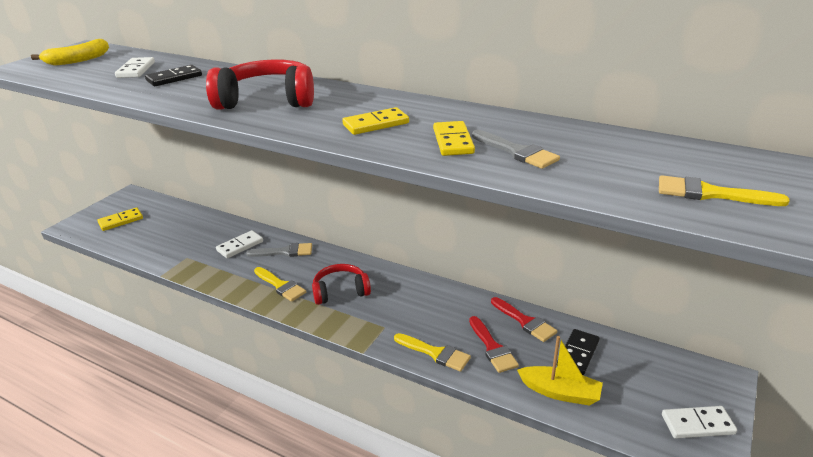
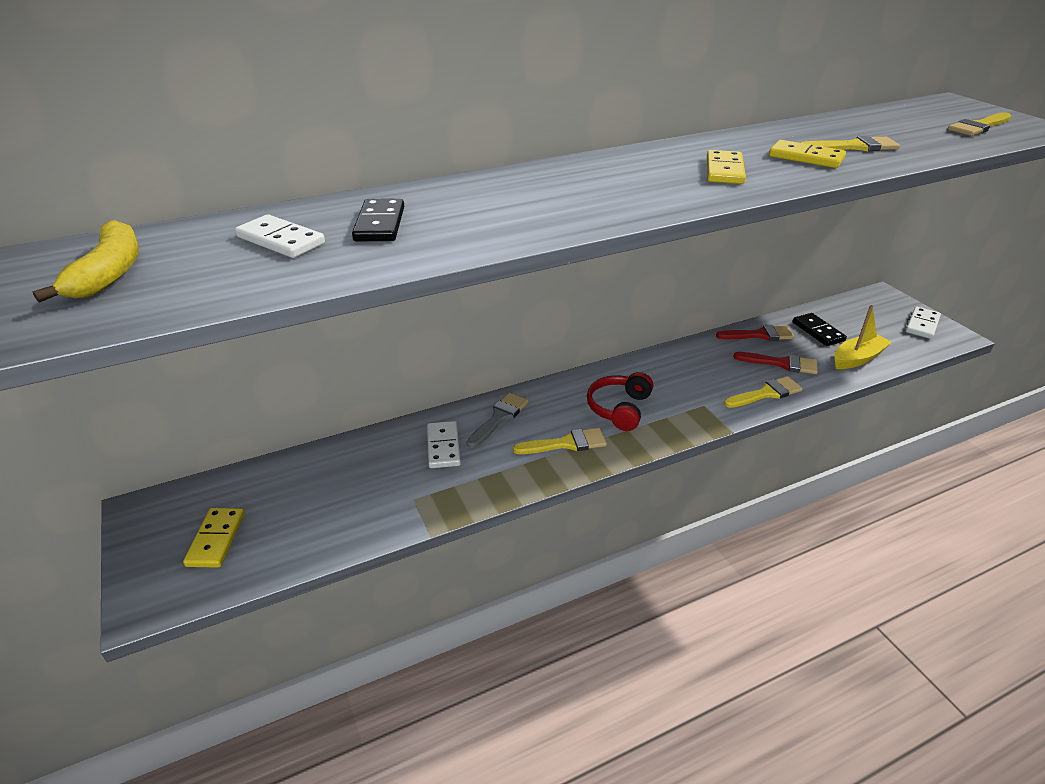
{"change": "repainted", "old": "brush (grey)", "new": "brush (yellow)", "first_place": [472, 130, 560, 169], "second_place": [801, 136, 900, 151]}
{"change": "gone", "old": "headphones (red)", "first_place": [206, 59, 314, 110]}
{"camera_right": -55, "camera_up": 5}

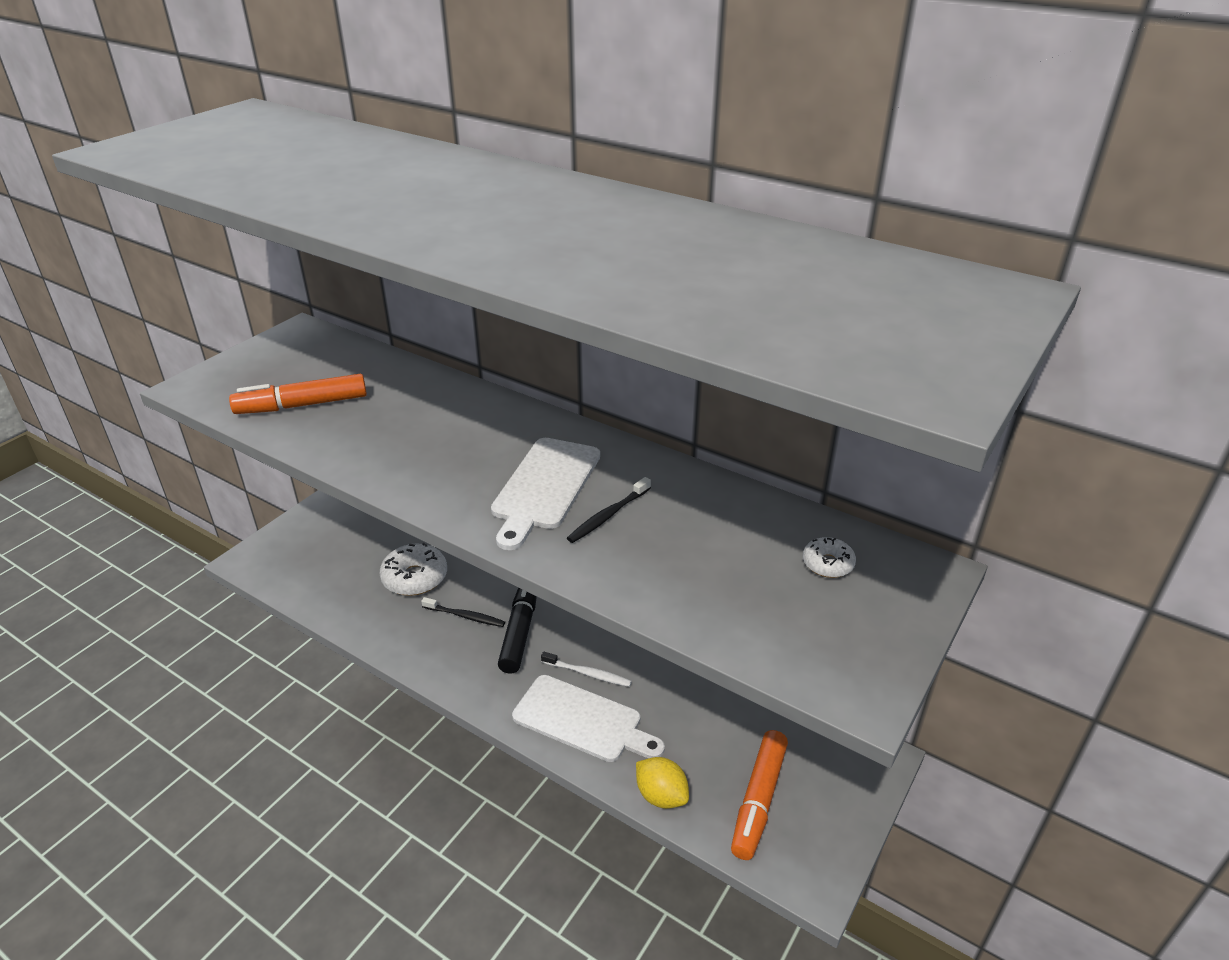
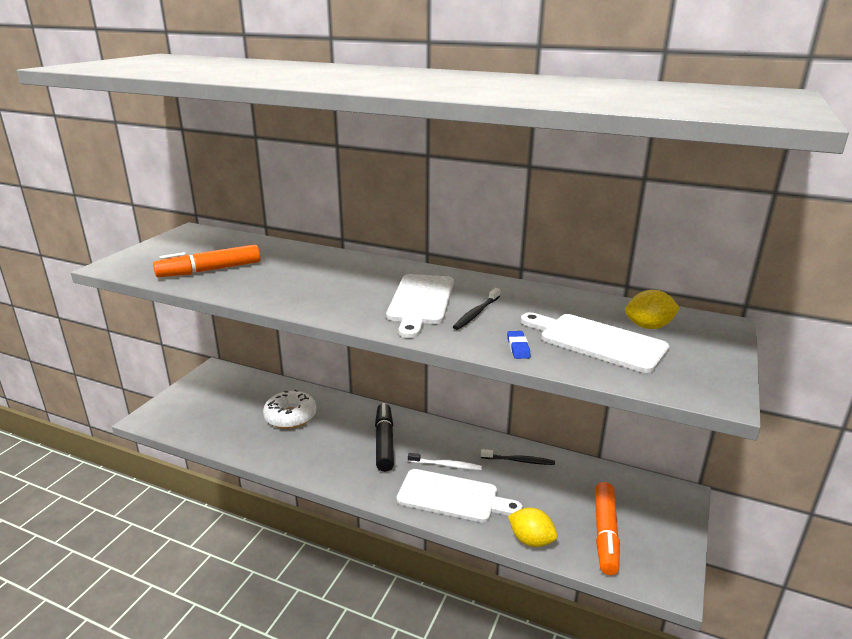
{"change": "shifted", "old": "toothbrush (black)", "first_place": [421, 597, 505, 627], "second_place": [481, 449, 555, 465]}
{"change": "new", "new": "eraser (blue)", "second_place": [507, 331, 530, 359]}
{"change": "new", "new": "cutting board (white)", "second_place": [521, 312, 669, 373]}
{"change": "swapped", "old": "donut (white)", "new": "lemon (yellow)", "first_place": [803, 537, 856, 578], "second_place": [625, 290, 680, 329]}
{"camera_right": -10, "camera_up": -10}

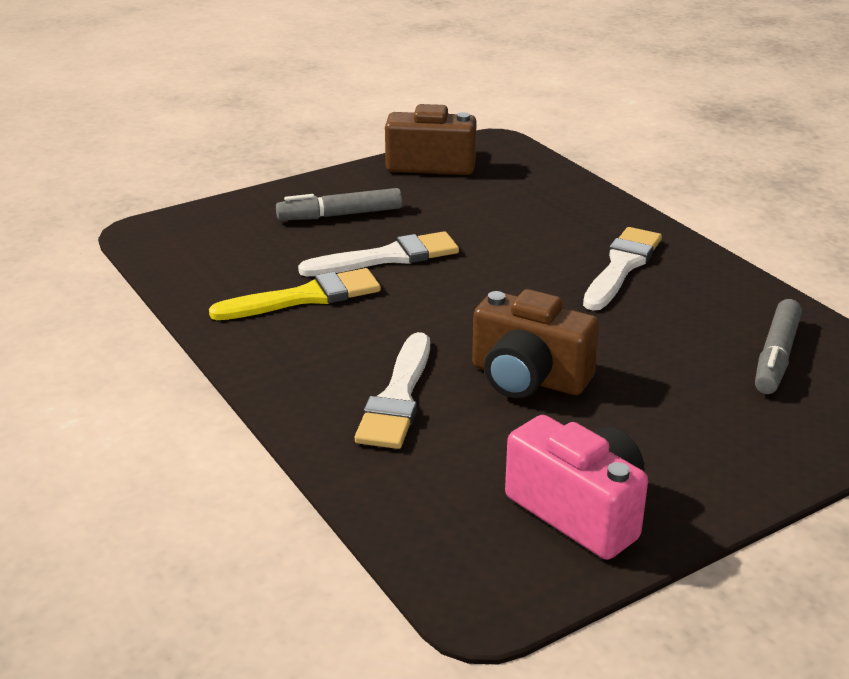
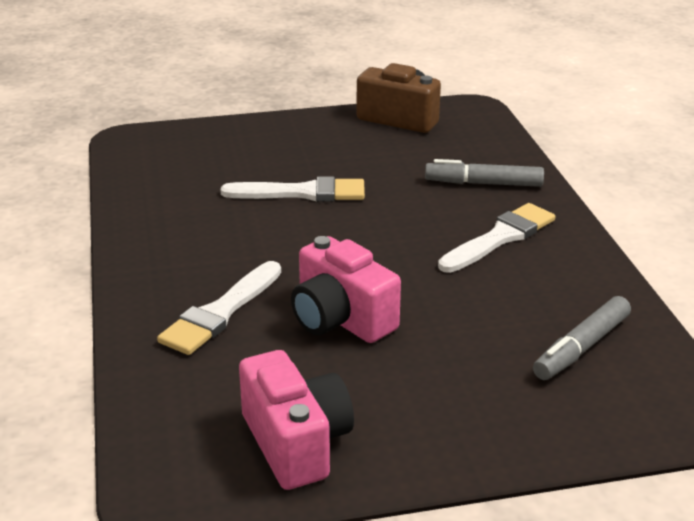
{"change": "repainted", "old": "camera (brown)", "new": "camera (pink)", "first_place": [472, 289, 600, 399], "second_place": [291, 236, 401, 343]}
{"change": "shifted", "old": "marker (grey)", "first_place": [276, 188, 402, 220], "second_place": [425, 159, 544, 187]}
{"change": "gone", "old": "brush (yellow)", "first_place": [209, 268, 381, 320]}
{"camera_right": 20, "camera_up": 0}

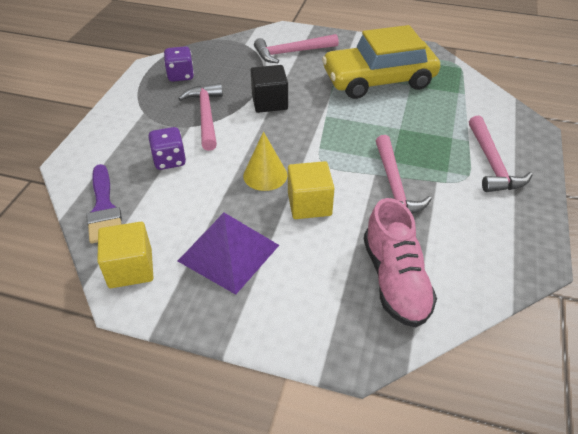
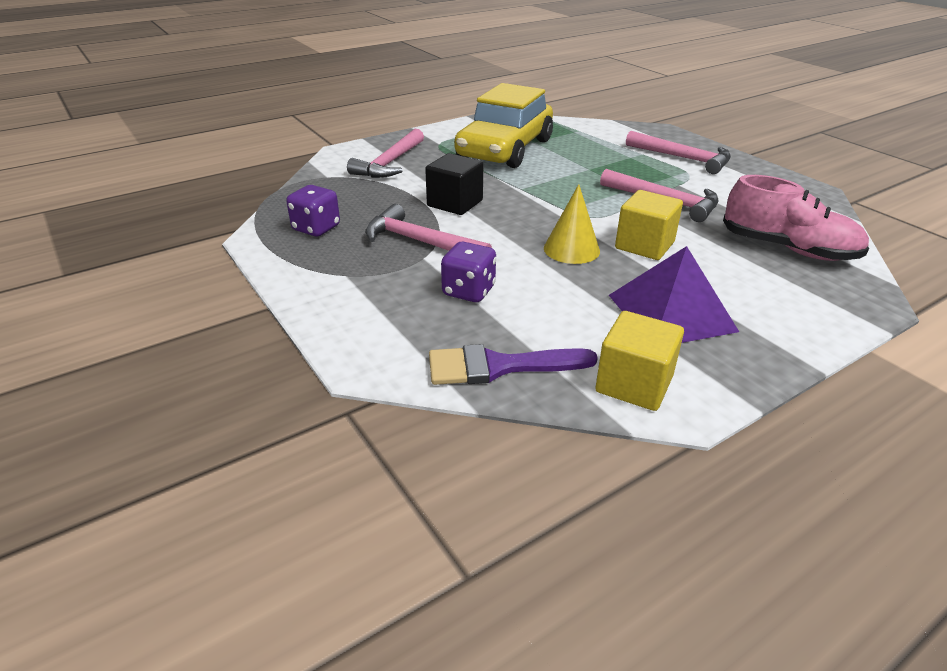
{"change": "rotated", "old": "brush (purple)", "first_place": [86, 164, 122, 244], "second_place": [429, 344, 598, 385], "degrees": 150}
{"camera_right": -50, "camera_up": -10}

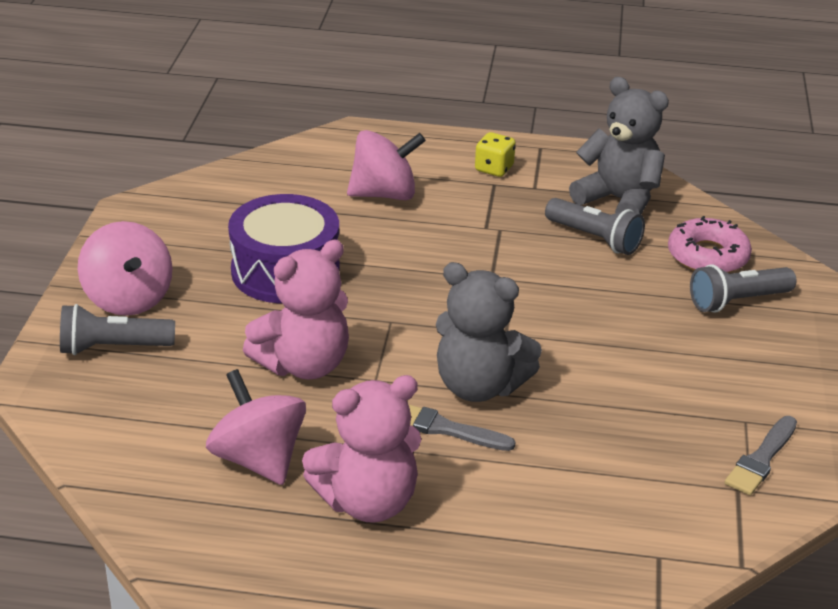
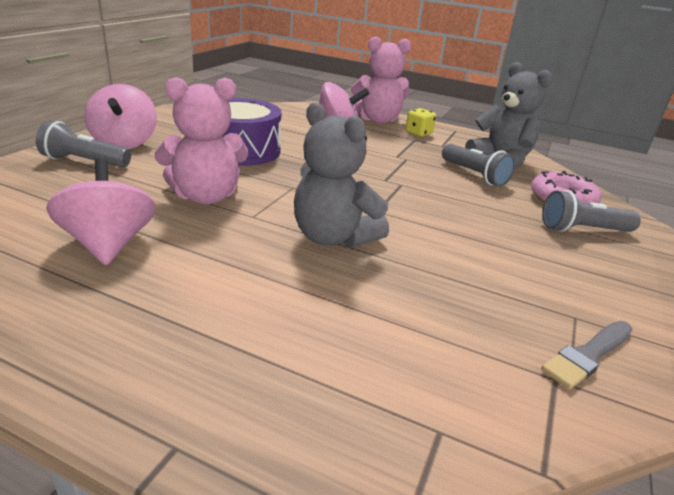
{"change": "shifted", "old": "teddy bear (pink)", "first_place": [302, 375, 421, 523], "second_place": [351, 37, 411, 124]}
{"change": "gone", "old": "brush (grey)", "first_place": [408, 404, 515, 451]}
{"camera_right": 15, "camera_up": -5}

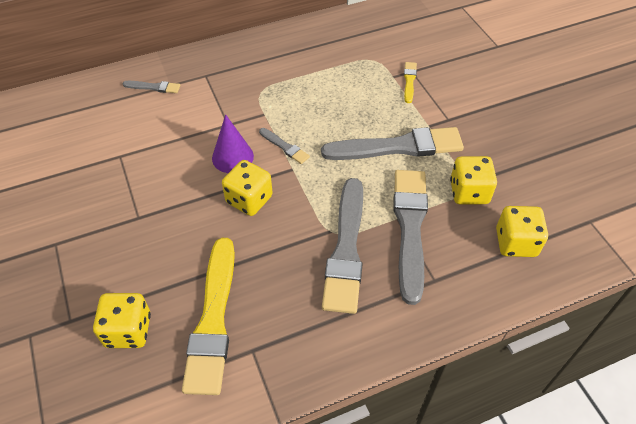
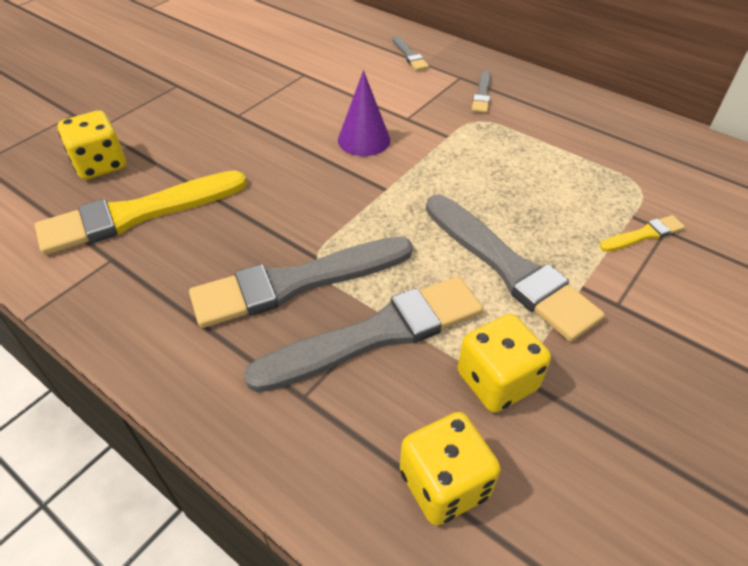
{"change": "shifted", "old": "brush (grey)", "first_place": [259, 128, 310, 164], "second_place": [472, 71, 491, 113]}
{"change": "gone", "old": "dice (yellow)", "first_place": [222, 160, 273, 216]}
{"camera_right": 60, "camera_up": -5}

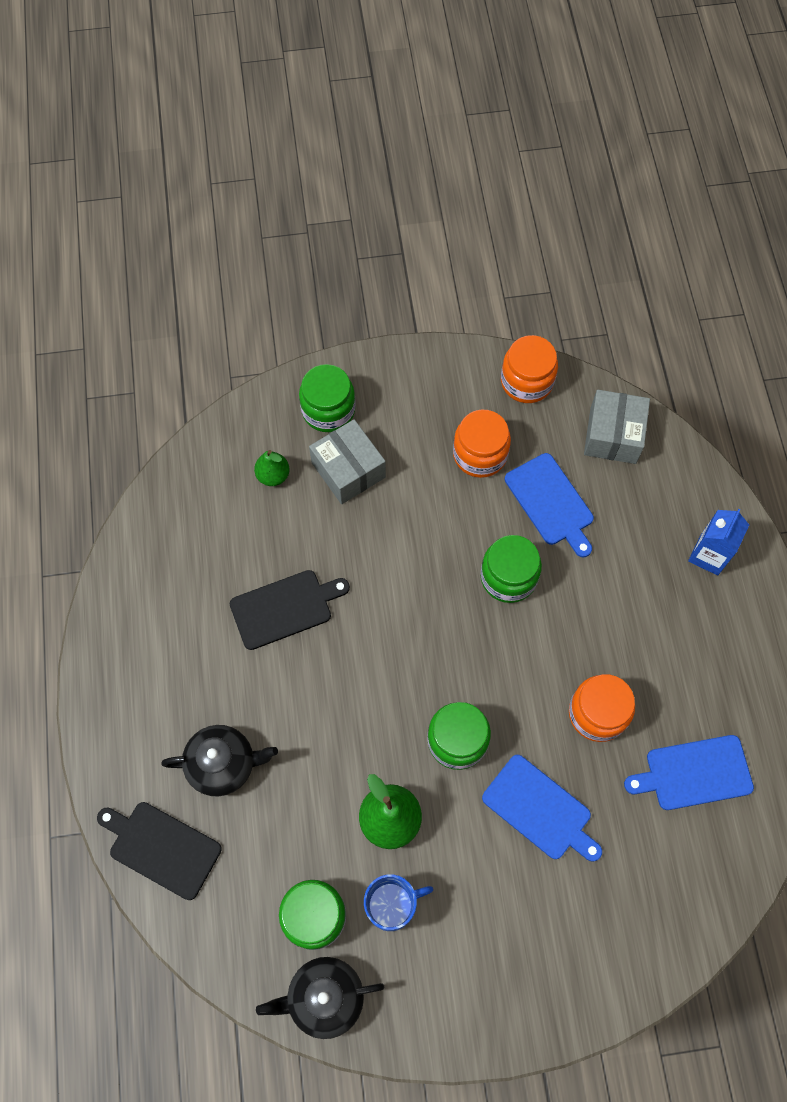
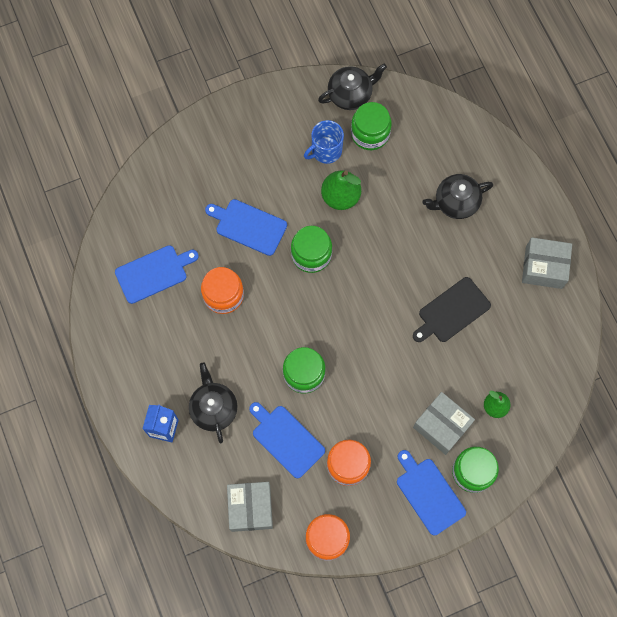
{"change": "new", "new": "teapot (black)", "second_place": [189, 363, 238, 443]}
{"change": "new", "new": "cutting board (blue)", "second_place": [397, 450, 466, 536]}
{"change": "new", "new": "box (grey)", "second_place": [522, 237, 572, 289]}
{"change": "gone", "old": "cutting board (black)", "first_place": [97, 802, 222, 900]}
{"camera_right": 165, "camera_up": 5}

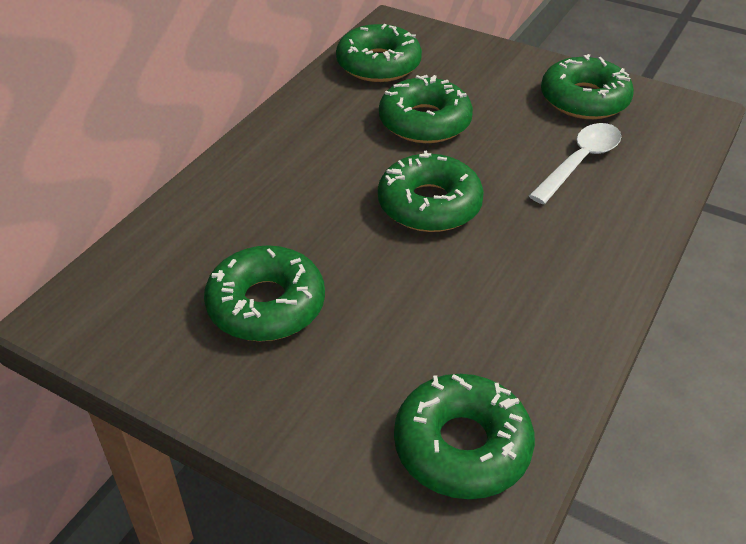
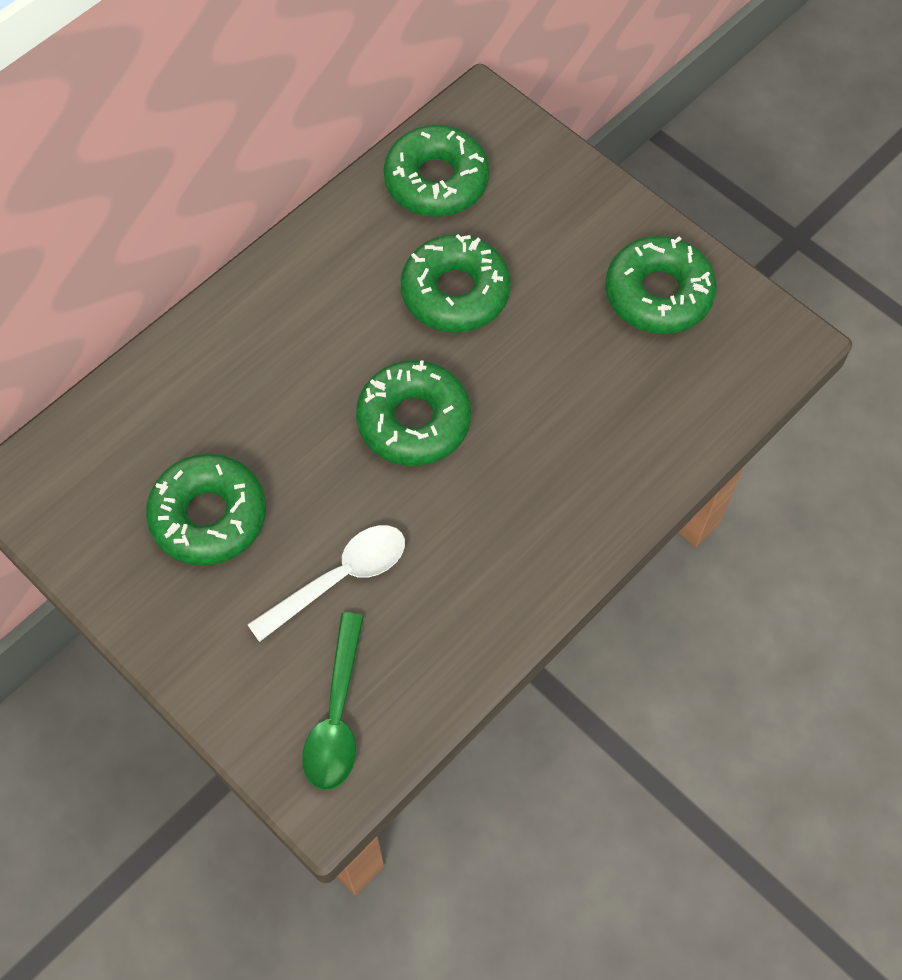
{"change": "shifted", "old": "spoon (white)", "first_place": [529, 123, 621, 204], "second_place": [247, 525, 405, 642]}
{"change": "swapped", "old": "donut (green)", "new": "spoon (green)", "first_place": [394, 374, 535, 499], "second_place": [302, 613, 364, 790]}
{"camera_right": 15, "camera_up": 20}

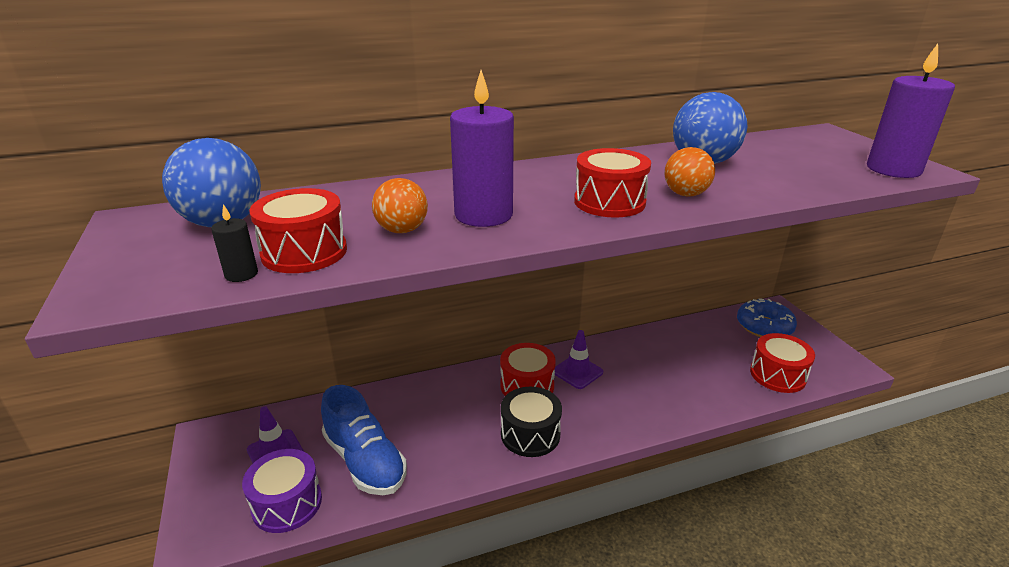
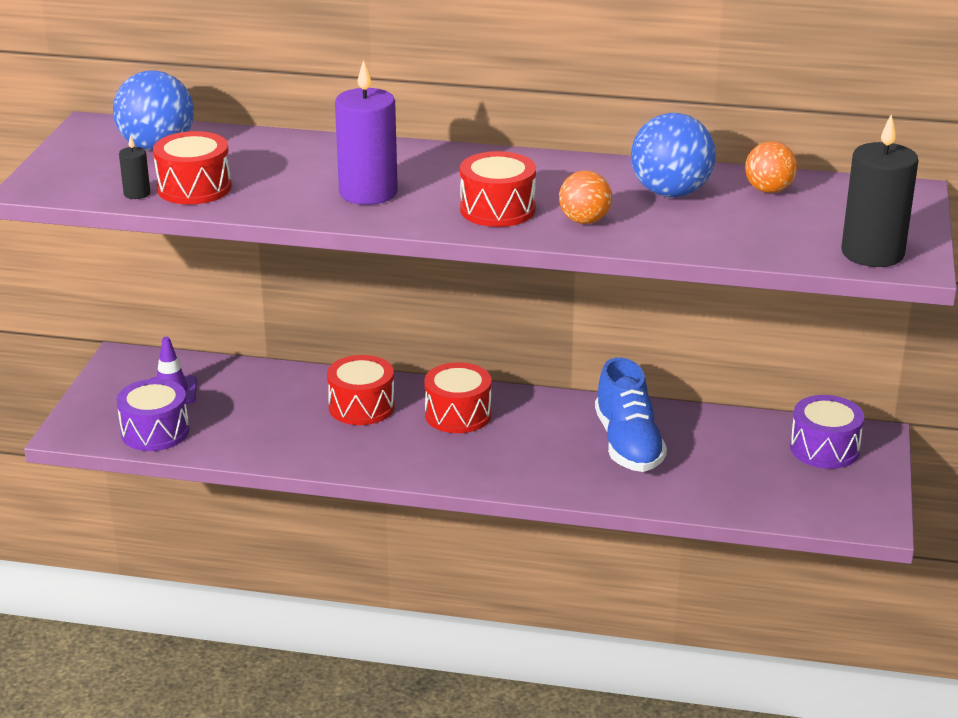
{"change": "shifted", "old": "drum (red)", "first_place": [750, 333, 815, 393], "second_place": [327, 355, 395, 425]}
{"change": "shifted", "old": "shoe (blue)", "first_place": [321, 385, 407, 495], "second_place": [595, 357, 667, 472]}
{"change": "shifted", "old": "ball (orange)", "first_place": [372, 178, 428, 233], "second_place": [745, 141, 797, 193]}
{"change": "swapped", "old": "donut (blue)", "new": "drum (purple)", "first_place": [737, 298, 797, 337], "second_place": [790, 395, 864, 469]}
{"change": "repainted", "old": "candle (purple)", "new": "candle (black)", "first_place": [867, 44, 955, 178], "second_place": [841, 114, 919, 267]}
{"change": "gone", "old": "drum (black)", "first_place": [501, 387, 562, 457]}
{"change": "gone", "old": "traffic cone (purple)", "first_place": [555, 330, 603, 389]}
{"camera_right": 30, "camera_up": 0}

